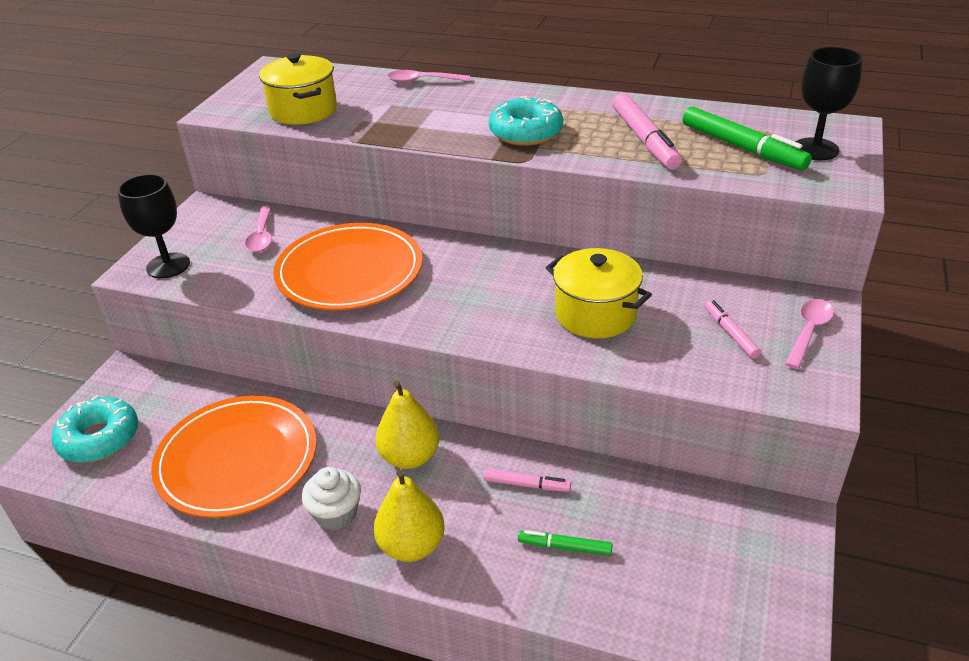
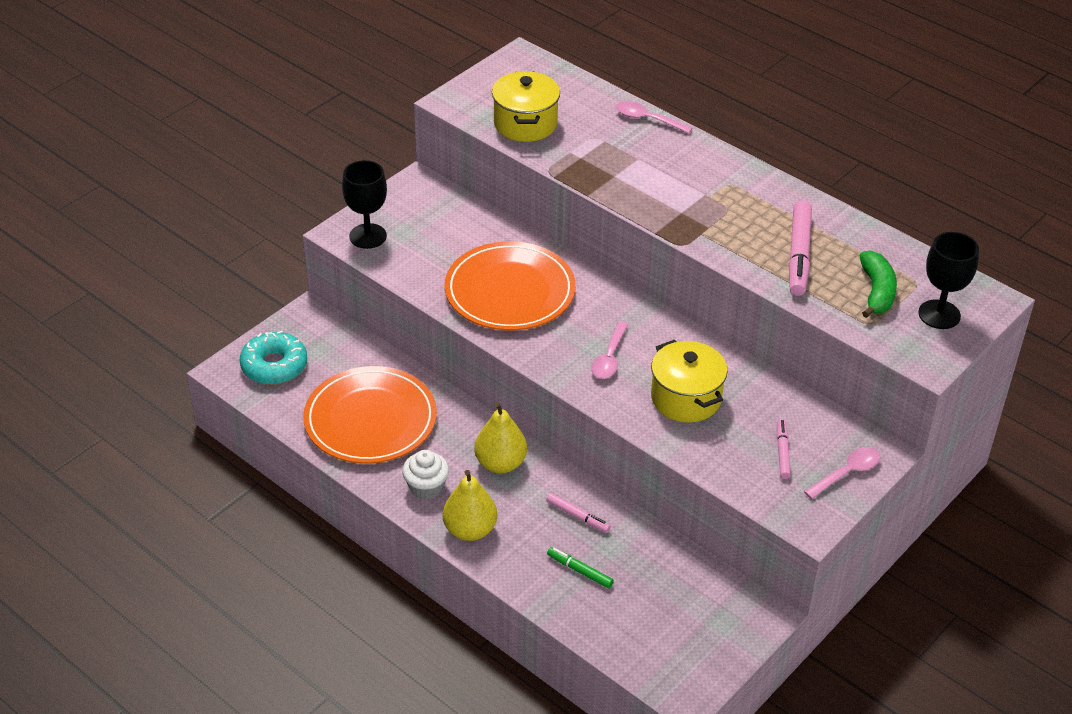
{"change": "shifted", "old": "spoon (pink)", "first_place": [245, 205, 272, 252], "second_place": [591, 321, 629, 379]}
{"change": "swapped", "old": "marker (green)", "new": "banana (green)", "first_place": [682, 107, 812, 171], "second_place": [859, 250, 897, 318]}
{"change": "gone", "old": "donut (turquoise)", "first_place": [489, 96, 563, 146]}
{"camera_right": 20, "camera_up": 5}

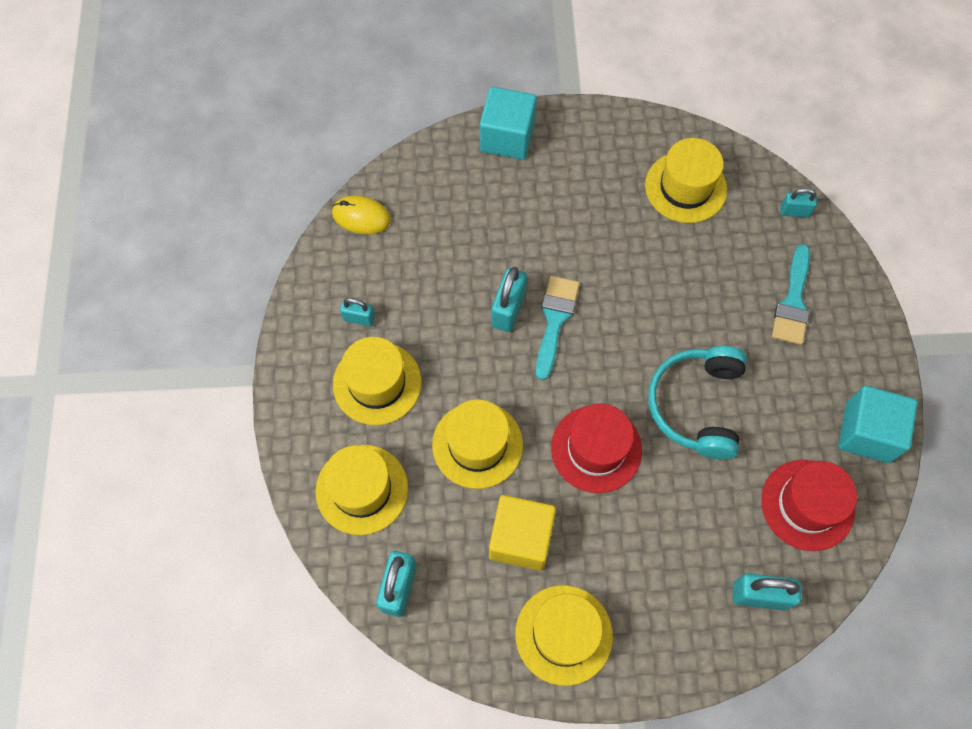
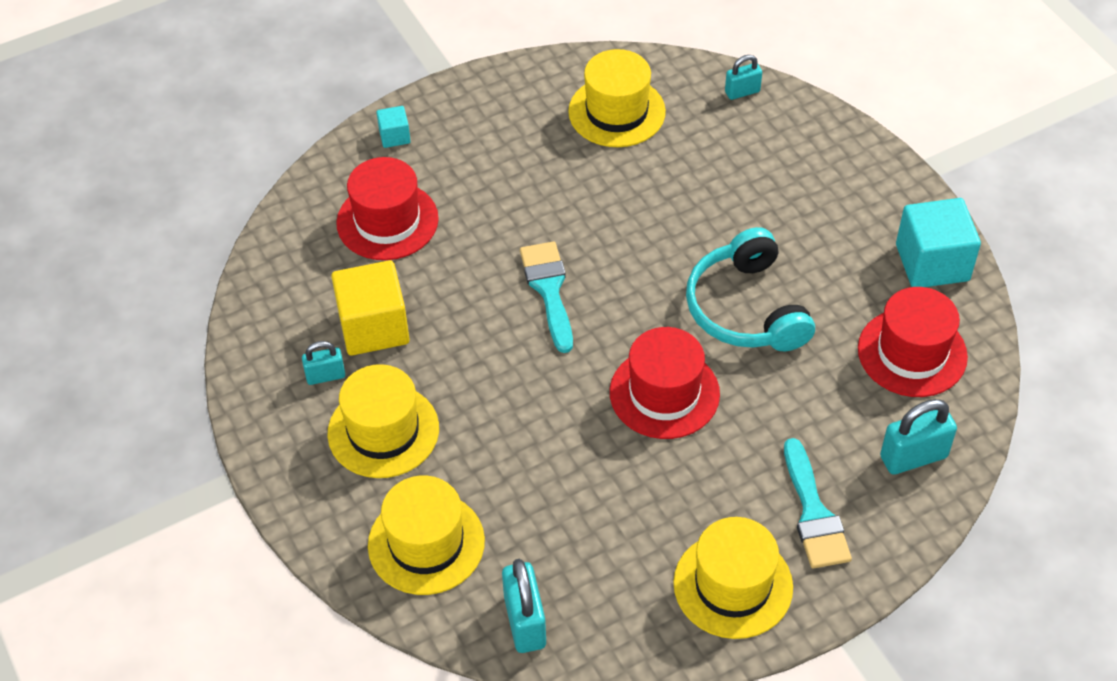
{"change": "shifted", "old": "cube (yellow)", "first_place": [489, 495, 556, 571], "second_place": [331, 260, 410, 356]}
{"change": "new", "new": "hat (red)", "second_place": [336, 157, 439, 260]}
{"change": "scaled", "old": "cube (turquoise)", "first_place": [480, 87, 537, 160], "second_place": [376, 106, 411, 148], "factor": 0.49}
{"change": "shifted", "old": "brush (turquoise)", "first_place": [772, 244, 810, 345], "second_place": [784, 438, 852, 569]}
{"change": "gone", "old": "mouse (yellow)", "first_place": [332, 195, 391, 234]}
{"change": "gone", "old": "hat (yellow)", "first_place": [432, 399, 523, 489]}
{"change": "gone", "old": "padlock (turquoise)", "first_place": [491, 267, 527, 332]}
{"camera_right": -25, "camera_up": -15}

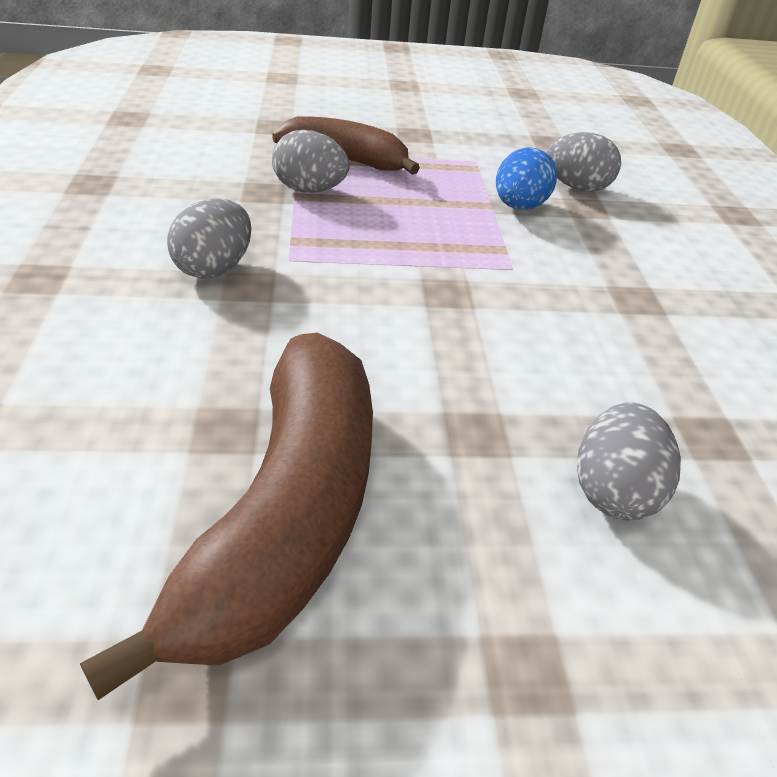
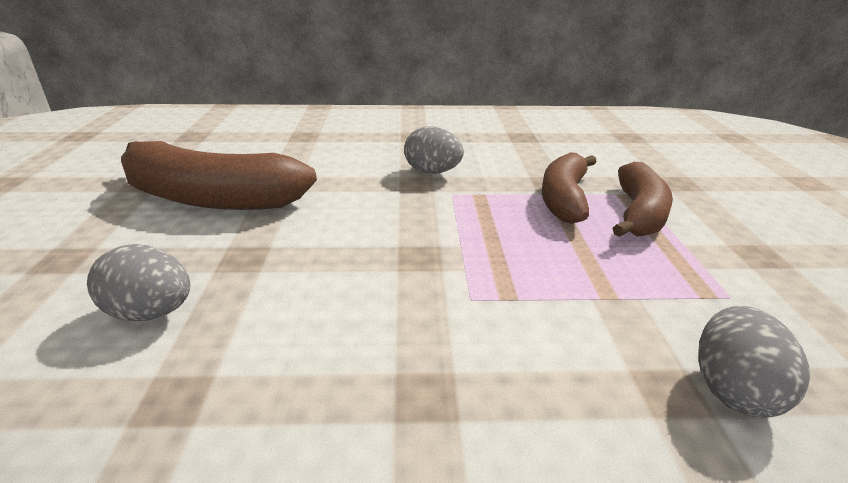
{"change": "swapped", "old": "egg (grey)", "new": "banana (brown)", "first_place": [272, 130, 350, 193], "second_place": [542, 152, 597, 224]}
{"change": "gone", "old": "egg (blue)", "first_place": [496, 147, 557, 210]}
{"camera_right": 95, "camera_up": -10}

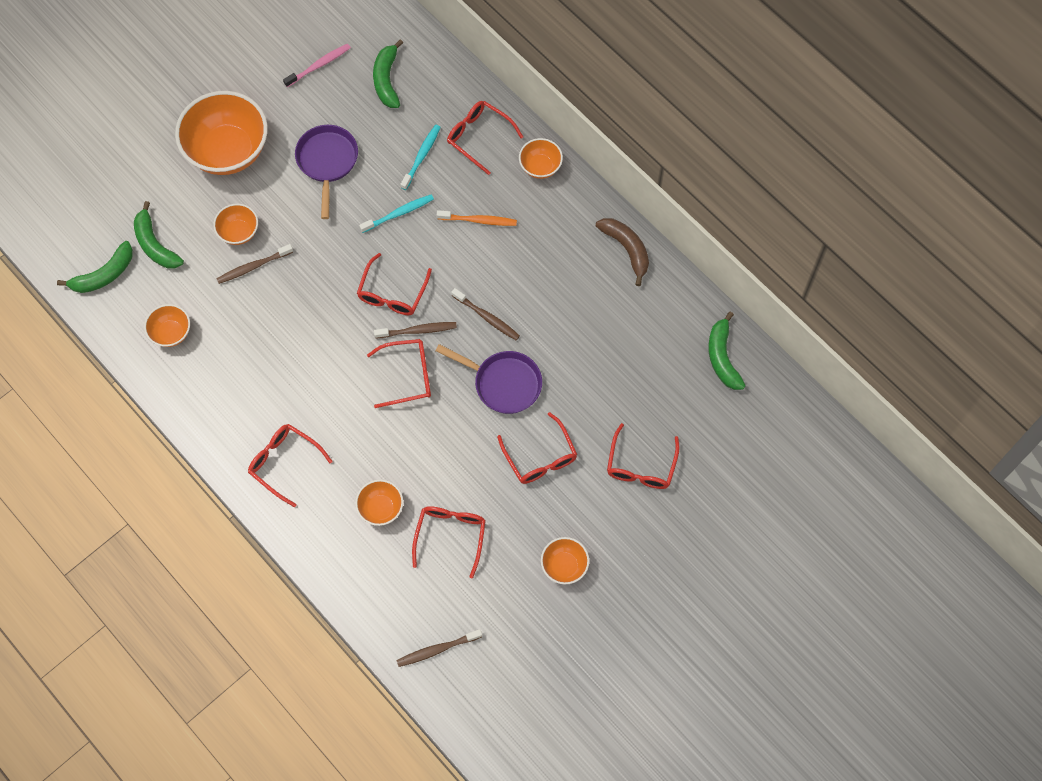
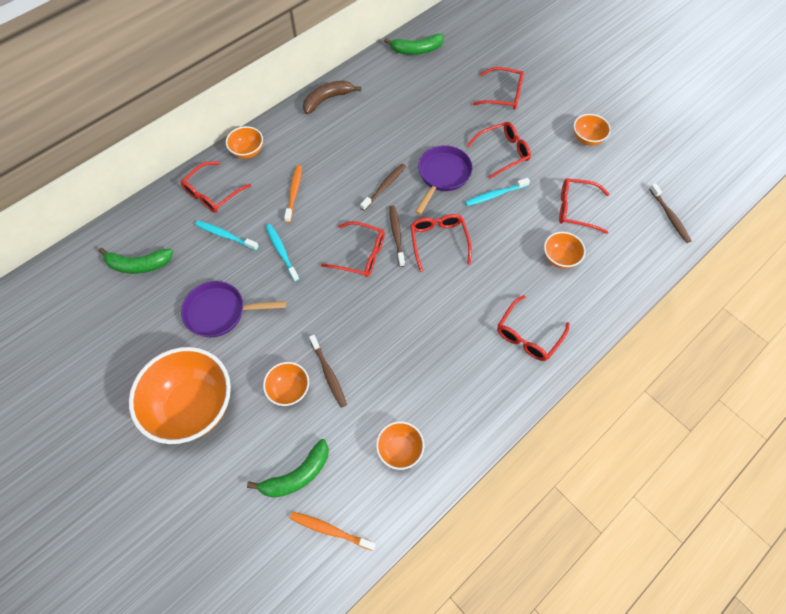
{"change": "swapped", "old": "banana (green)", "new": "toothbrush (orange)", "first_place": [57, 241, 133, 293], "second_place": [290, 512, 376, 551]}
{"change": "new", "new": "toothbrush (turquoise)", "second_place": [465, 178, 530, 206]}
{"change": "gone", "old": "toothbrush (pink)", "first_place": [283, 44, 351, 87]}
{"camera_right": -90, "camera_up": -5}

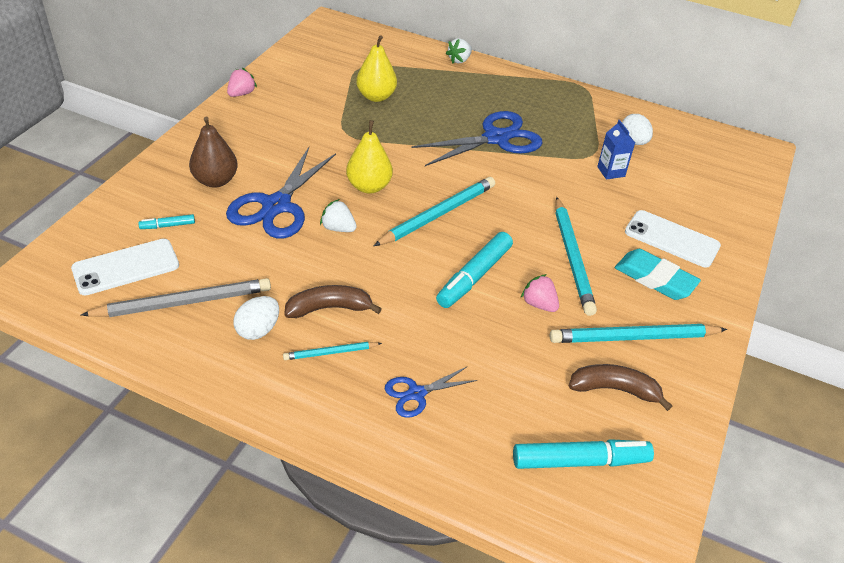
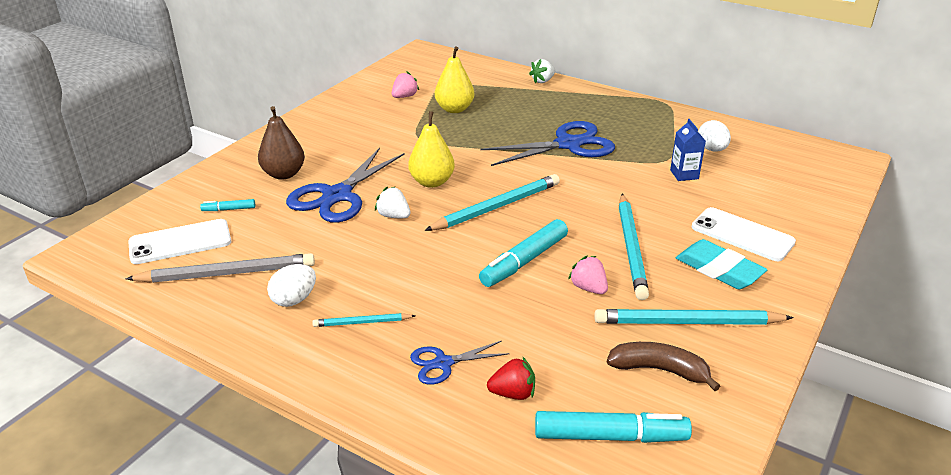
{"change": "shifted", "old": "strawberry (pink)", "first_place": [227, 68, 257, 97], "second_place": [392, 72, 419, 98]}
{"change": "new", "new": "strawberry (red)", "second_place": [487, 356, 535, 400]}
{"change": "gone", "old": "banana (brown)", "first_place": [284, 285, 382, 318]}
{"camera_right": 10, "camera_up": -10}

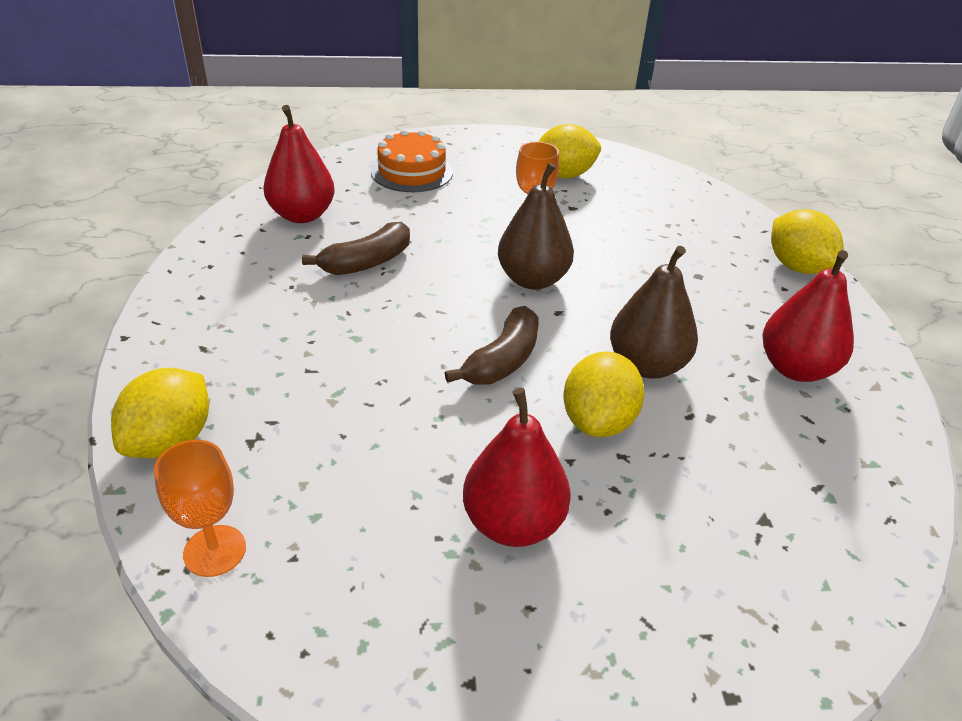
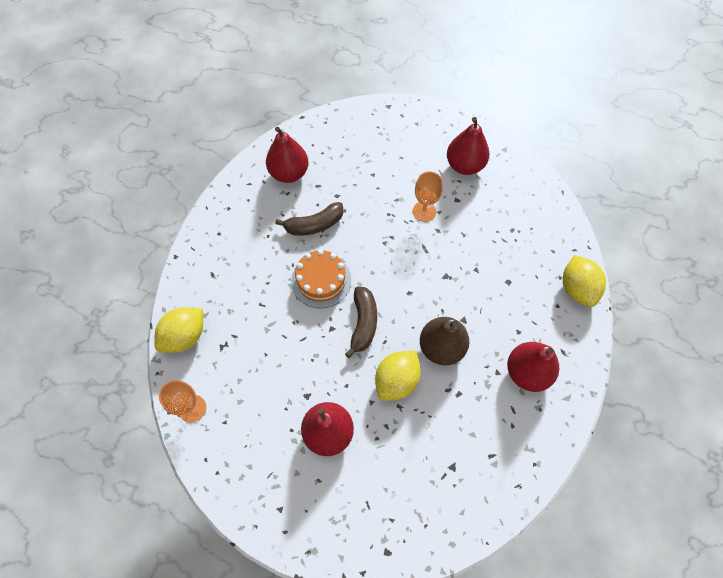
{"change": "shifted", "old": "cake (orange)", "first_place": [371, 129, 453, 192], "second_place": [291, 249, 351, 308]}
{"change": "rotated", "old": "banana (brown)", "first_place": [445, 306, 539, 385], "second_place": [345, 286, 377, 358], "degrees": -45}
{"change": "swapped", "old": "lemon (yellow)", "new": "pear (red)", "first_place": [538, 124, 601, 179], "second_place": [447, 117, 490, 175]}
{"change": "gone", "old": "pear (brown)", "first_place": [498, 163, 574, 290]}
{"camera_right": 20, "camera_up": 25}

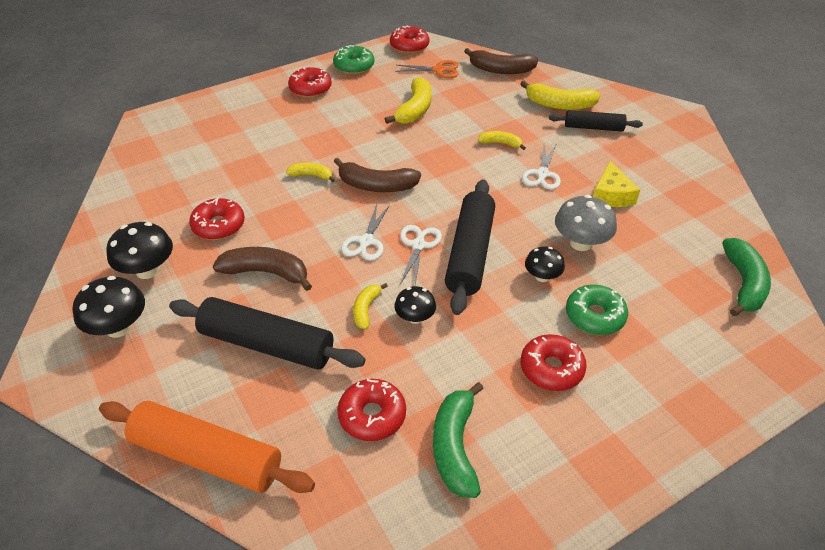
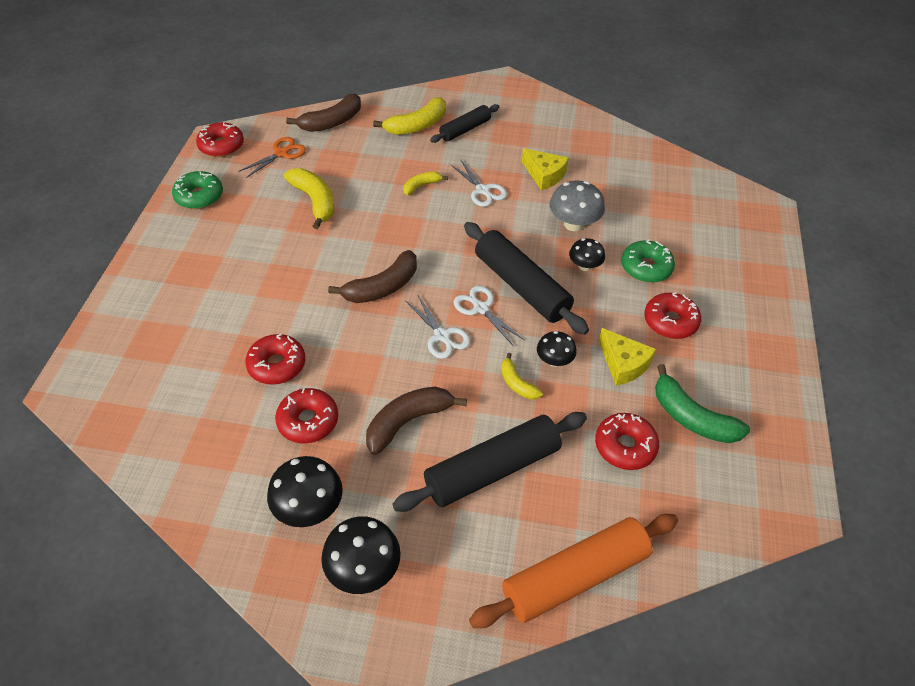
{"change": "shifted", "old": "donut (red)", "first_place": [288, 67, 332, 98], "second_place": [245, 334, 305, 385]}
{"change": "new", "new": "cheese (yellow)", "second_place": [599, 328, 656, 386]}
{"change": "gone", "old": "banana (yellow)", "first_place": [286, 163, 335, 182]}
{"change": "gone", "old": "banana (green)", "first_place": [722, 238, 771, 316]}
{"camera_right": -50, "camera_up": 5}

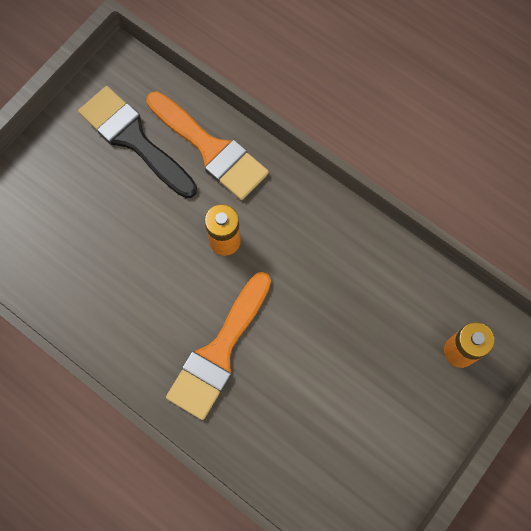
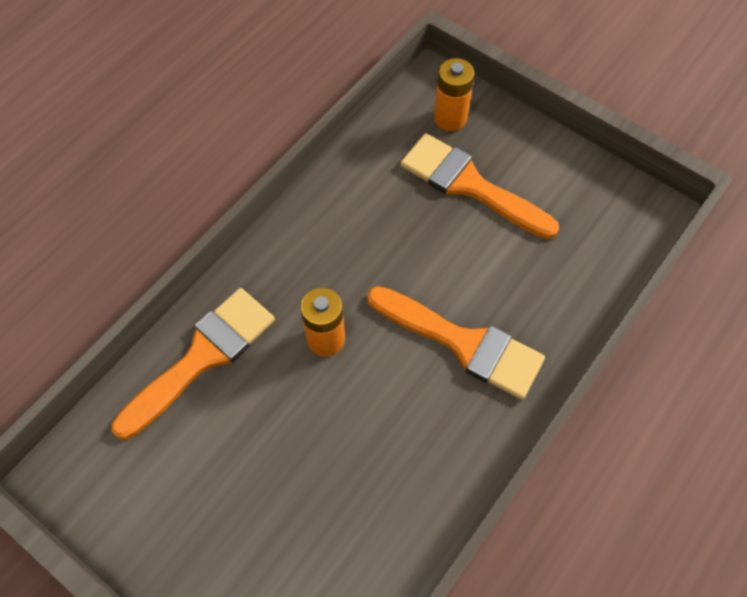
{"change": "new", "new": "brush (orange)", "second_place": [400, 133, 559, 239]}
{"change": "gone", "old": "brush (black)", "first_place": [78, 86, 197, 198]}
{"camera_right": -90, "camera_up": -10}

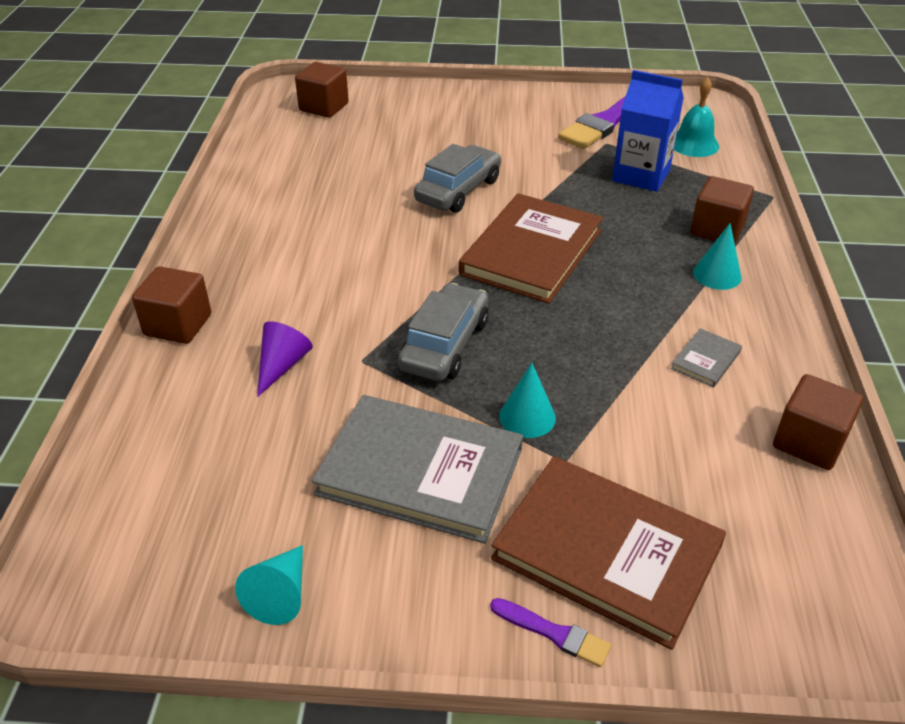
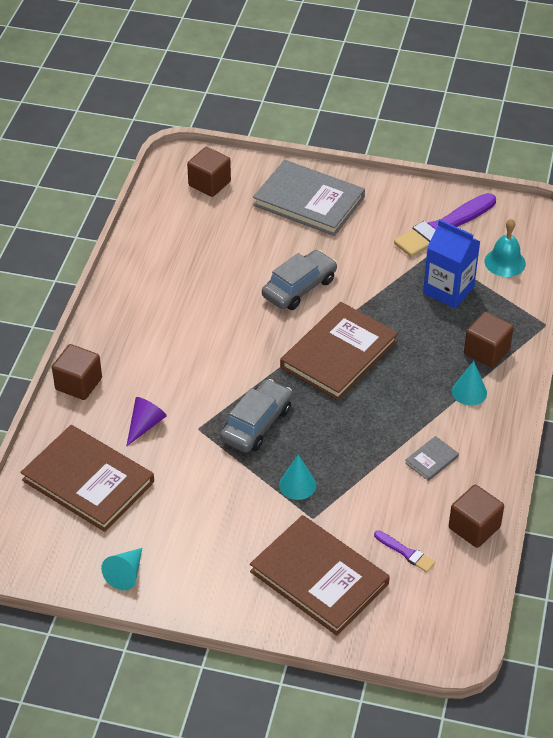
{"change": "new", "new": "book (brown)", "second_place": [20, 425, 154, 532]}
{"change": "shifted", "old": "book (grey)", "first_place": [312, 395, 523, 543], "second_place": [253, 160, 365, 236]}
{"change": "shifted", "old": "brush (purple)", "first_place": [490, 598, 611, 667], "second_place": [374, 530, 435, 572]}
{"camera_right": 10, "camera_up": 5}

